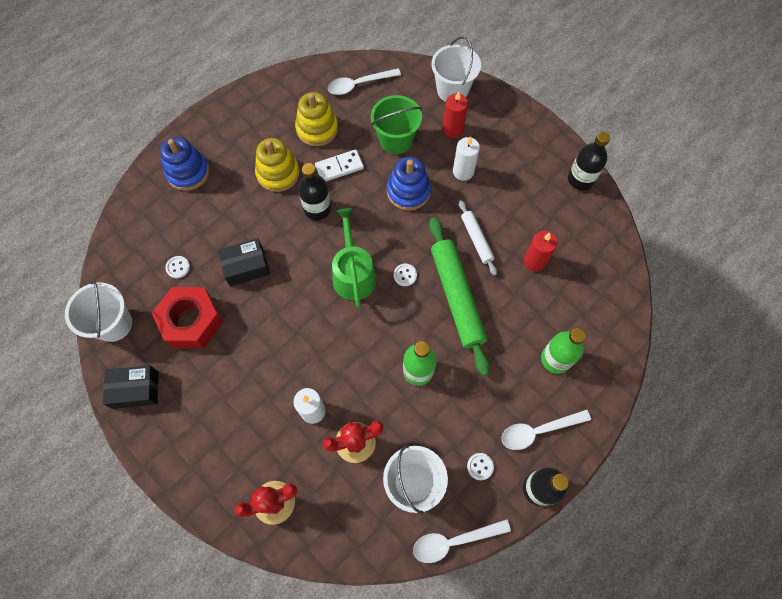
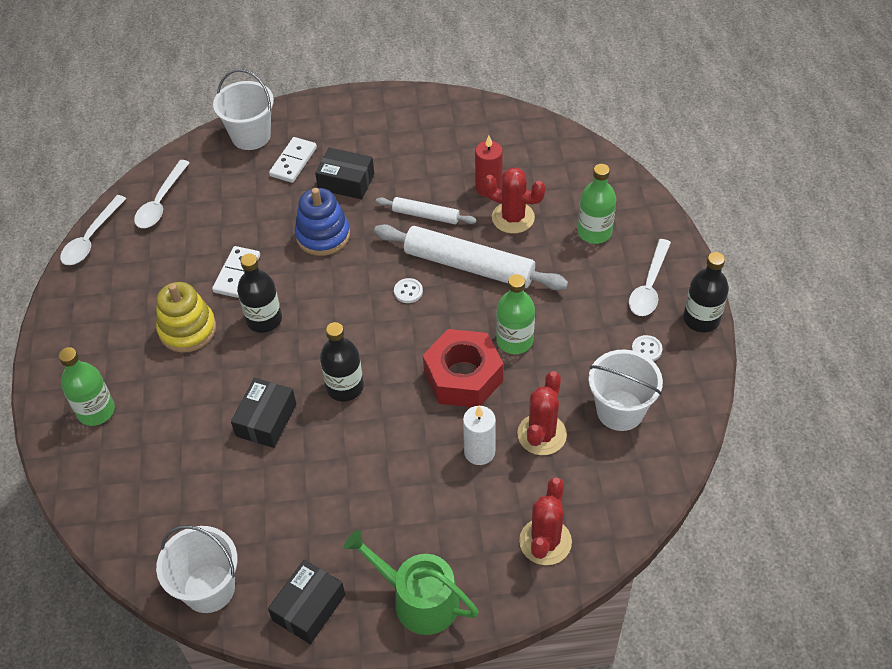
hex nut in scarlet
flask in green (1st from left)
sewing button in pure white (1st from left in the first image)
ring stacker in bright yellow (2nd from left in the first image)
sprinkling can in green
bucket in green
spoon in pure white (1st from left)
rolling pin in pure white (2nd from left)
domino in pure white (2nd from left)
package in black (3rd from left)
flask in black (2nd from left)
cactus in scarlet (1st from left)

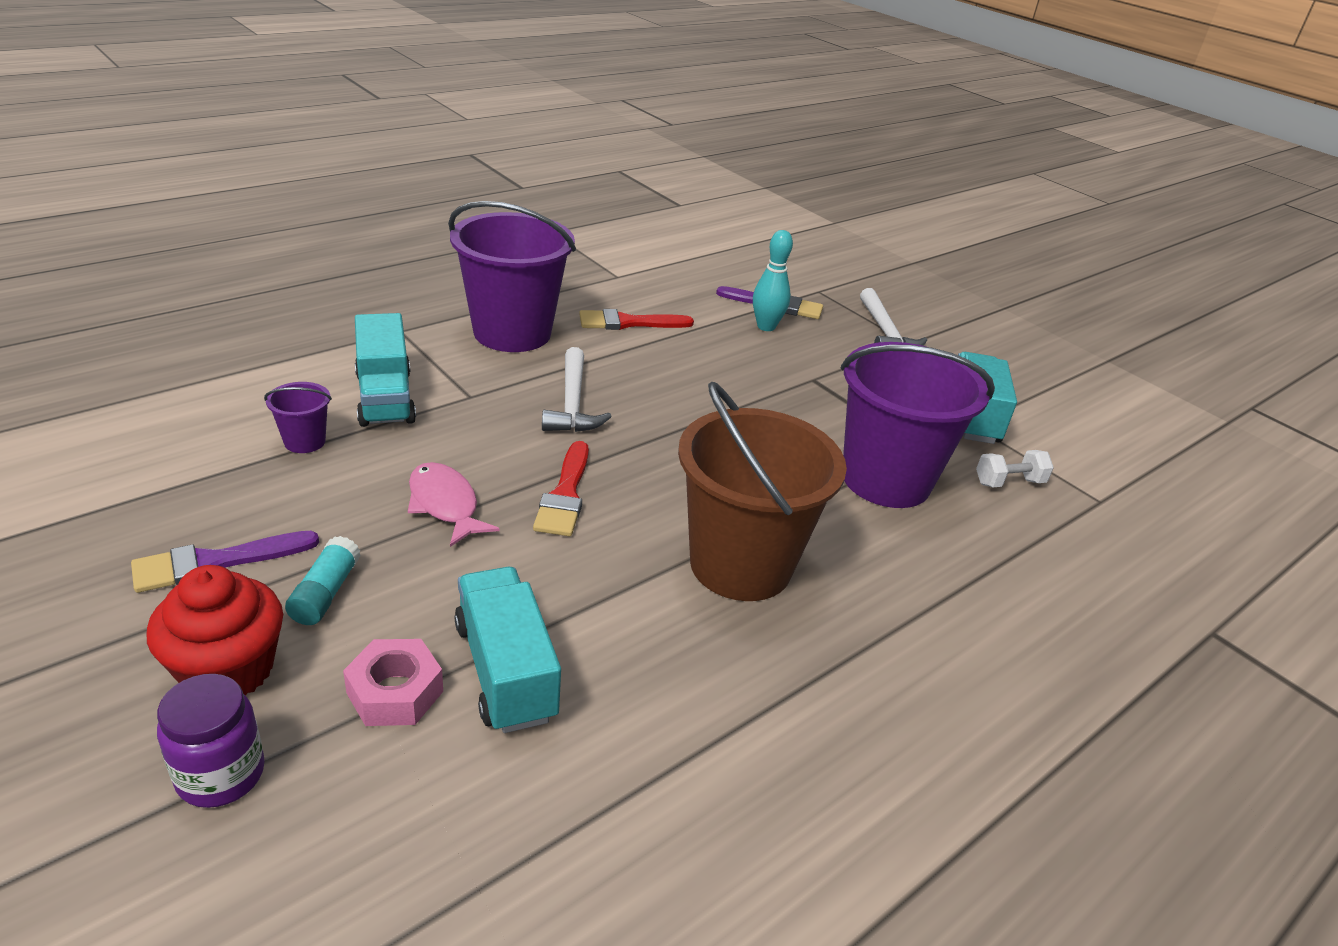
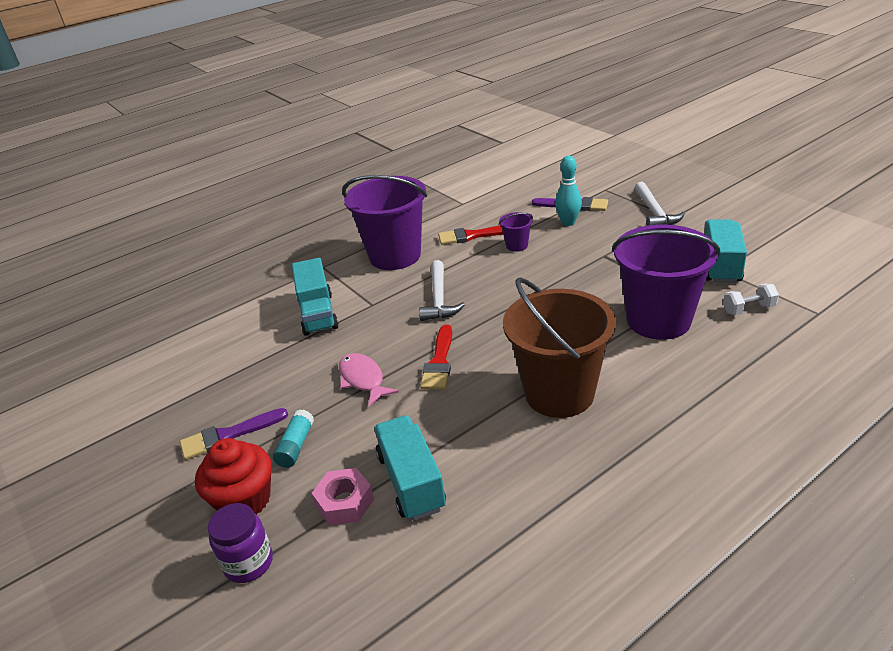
bucket in violet (2nd from left)

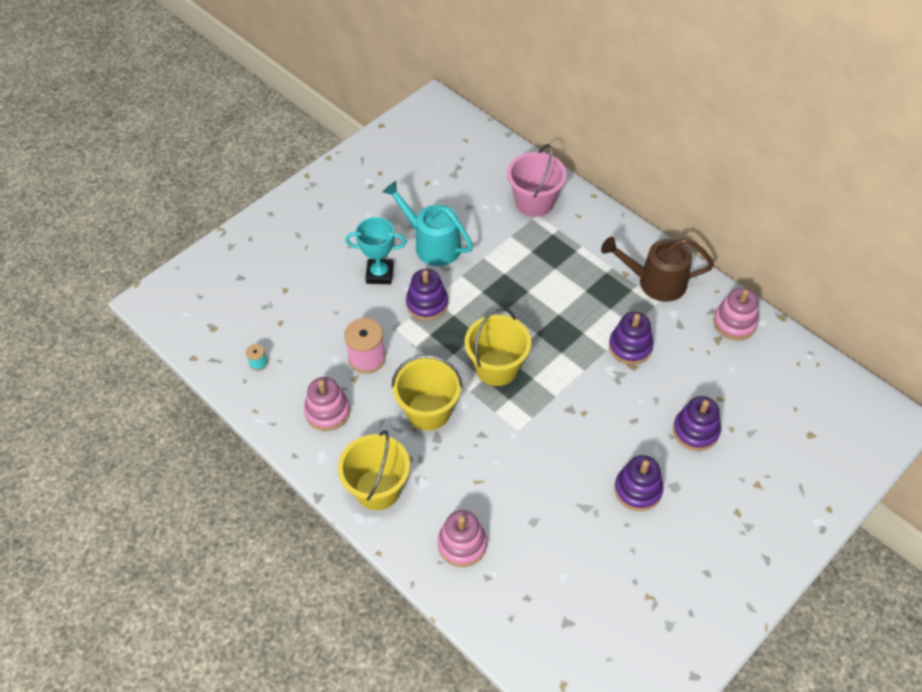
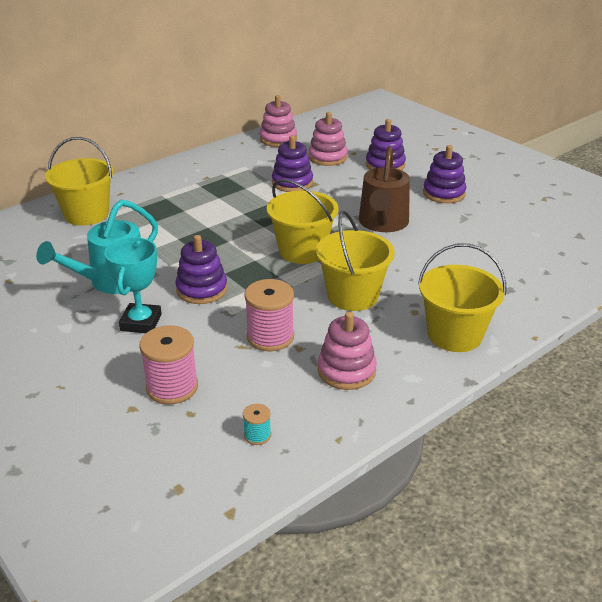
ring stacker in rosy (2nd from left)
bucket in bright yellow (1st from left)
sprinkling can in russet
spool in rosy (1st from left)

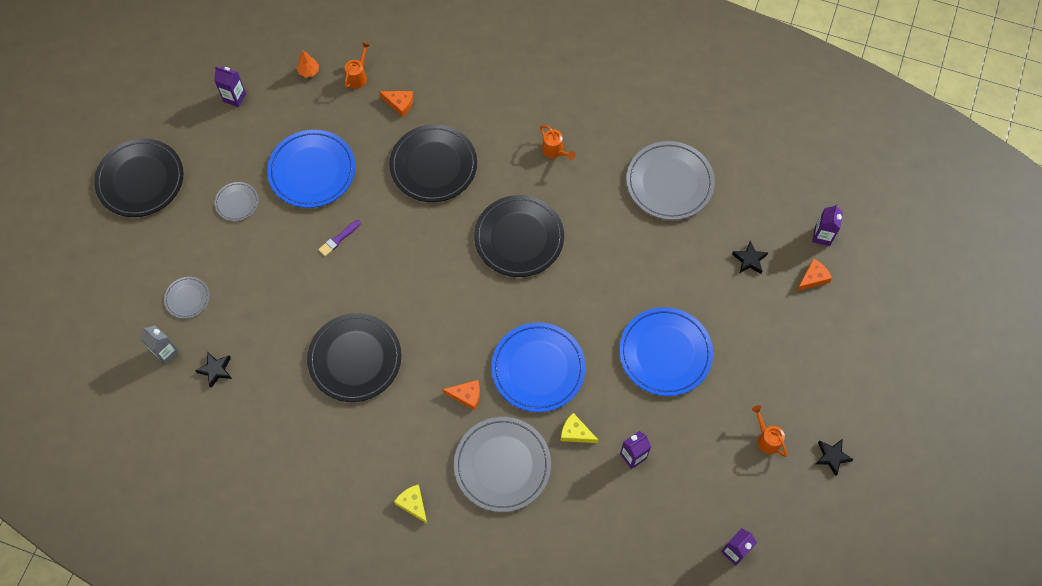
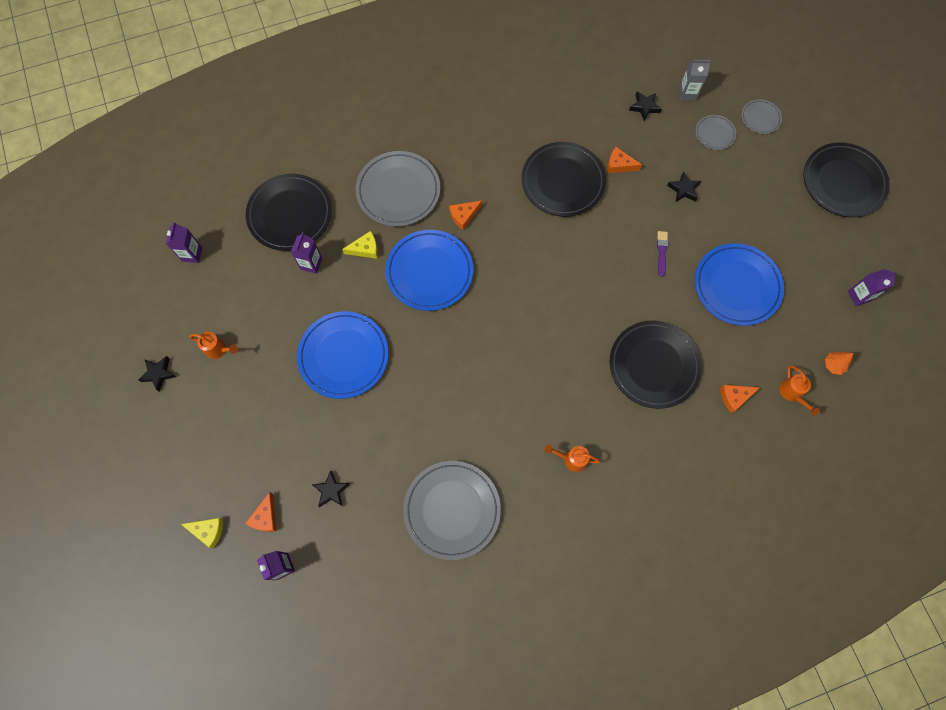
plate in ash-grey (4th from left)
piece of cheese in bright yellow (1st from left)
plate in black (1st from left)
piece of cheese in orange (3rd from left)
star shape in black (4th from left)

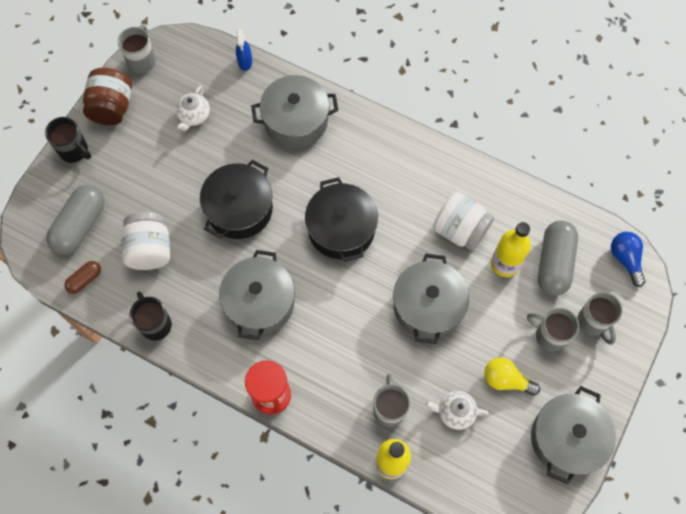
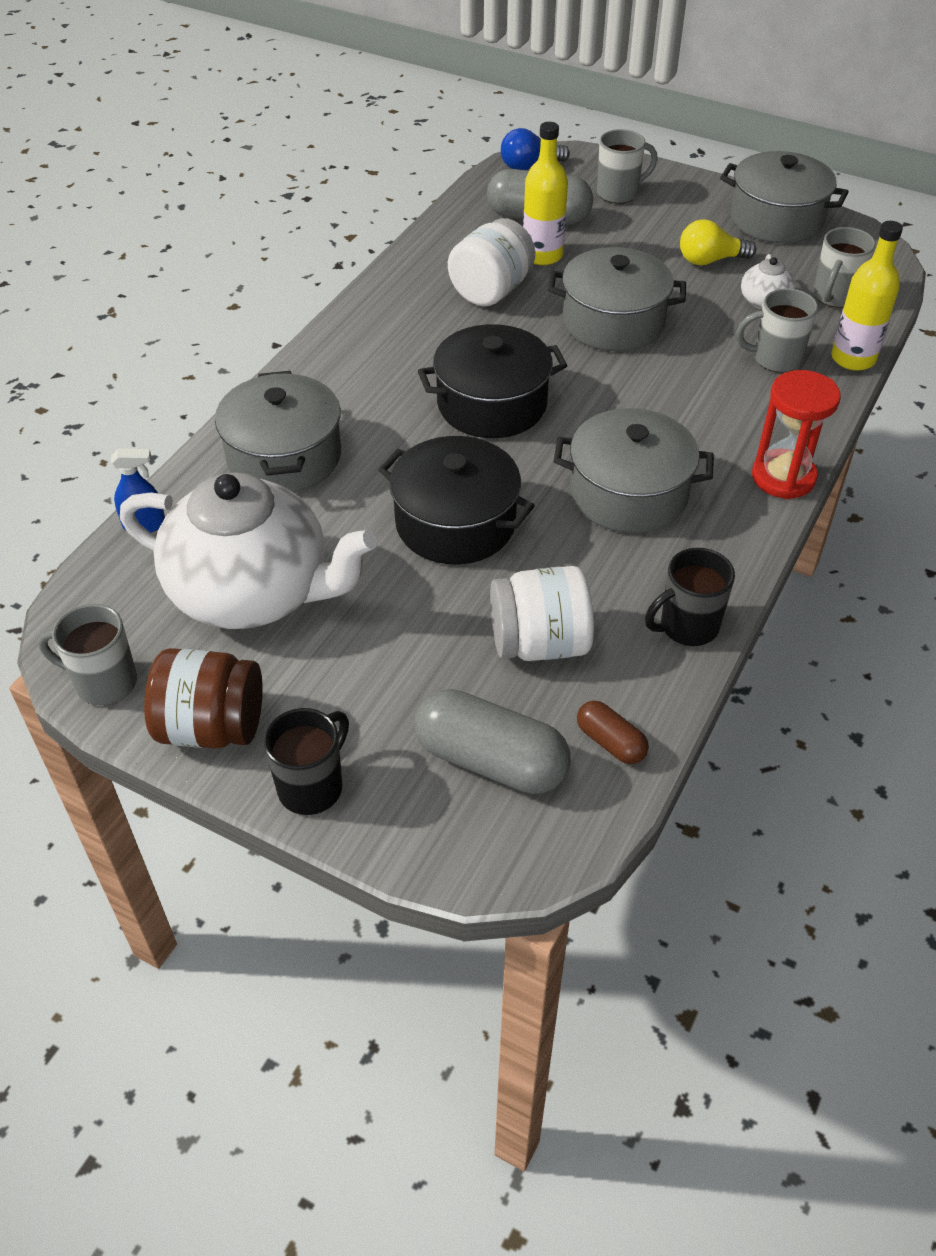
teapot in pure white (1st from left)
lightbulb in bright yellow
tea mug in ash-grey (4th from left)

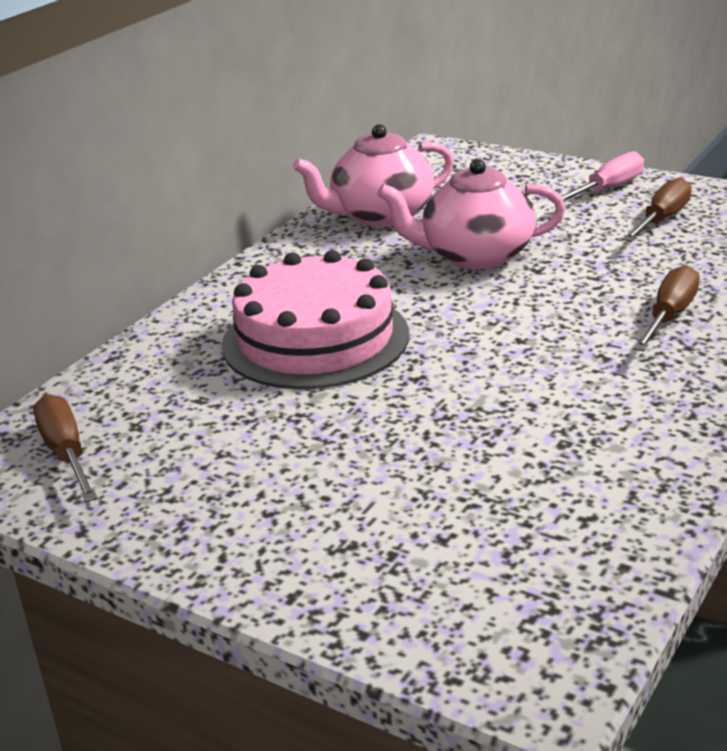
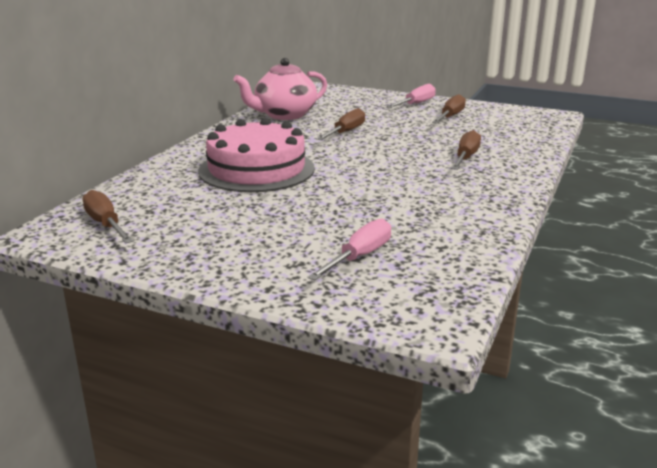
hand screwdriver in russet (2nd from left)
hand screwdriver in rosy (1st from left)

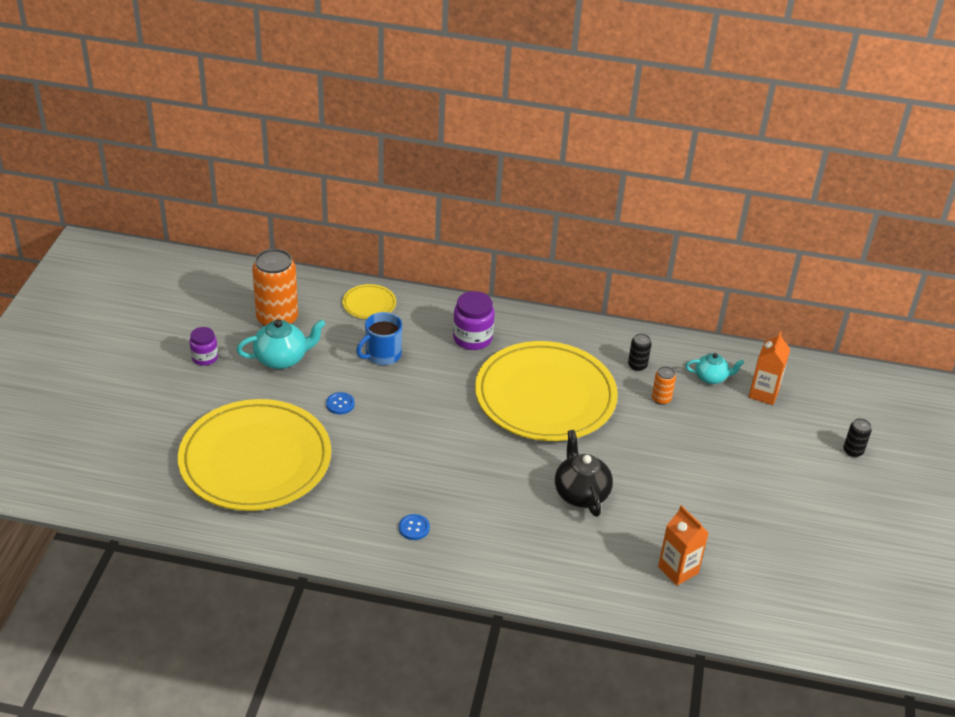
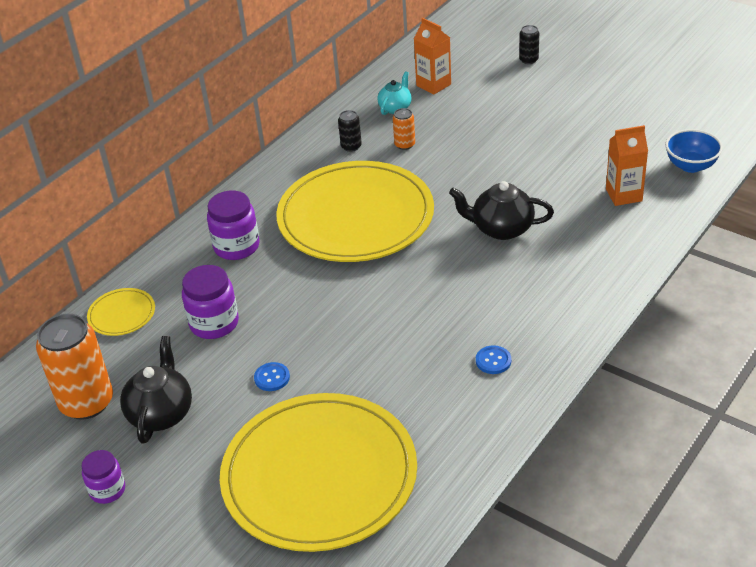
teapot in black (1st from left)
preserve jar in violet (2nd from left)
bowl in cobalt

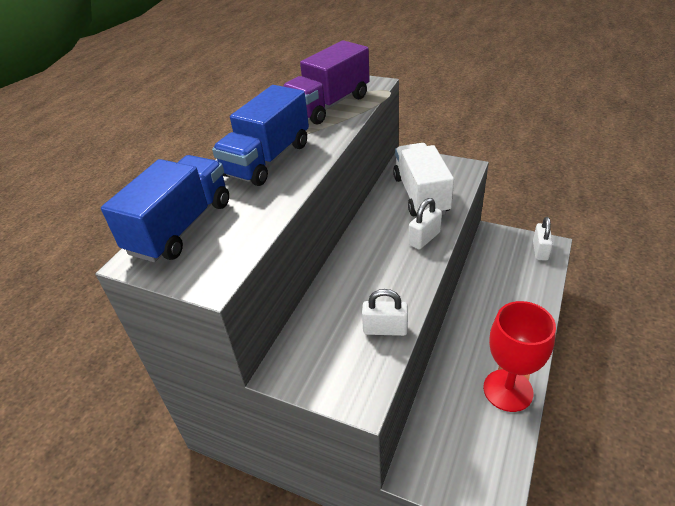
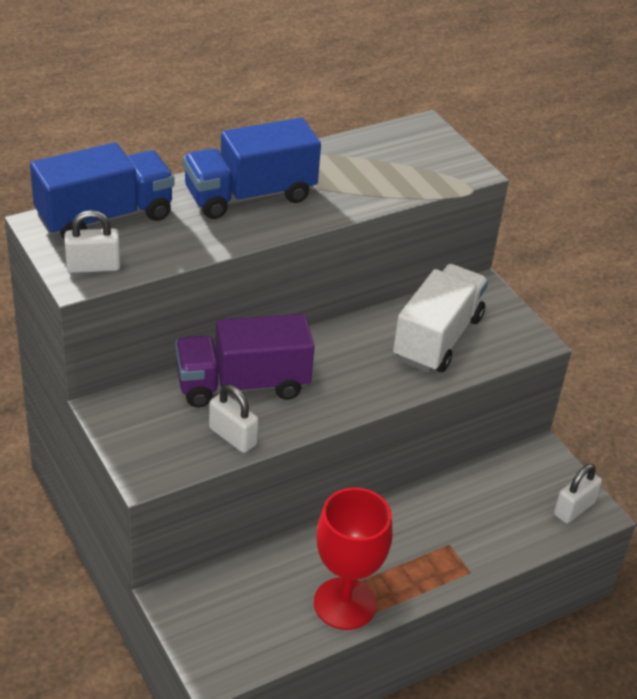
lorry in violet
small lock in pure white (1st from left)

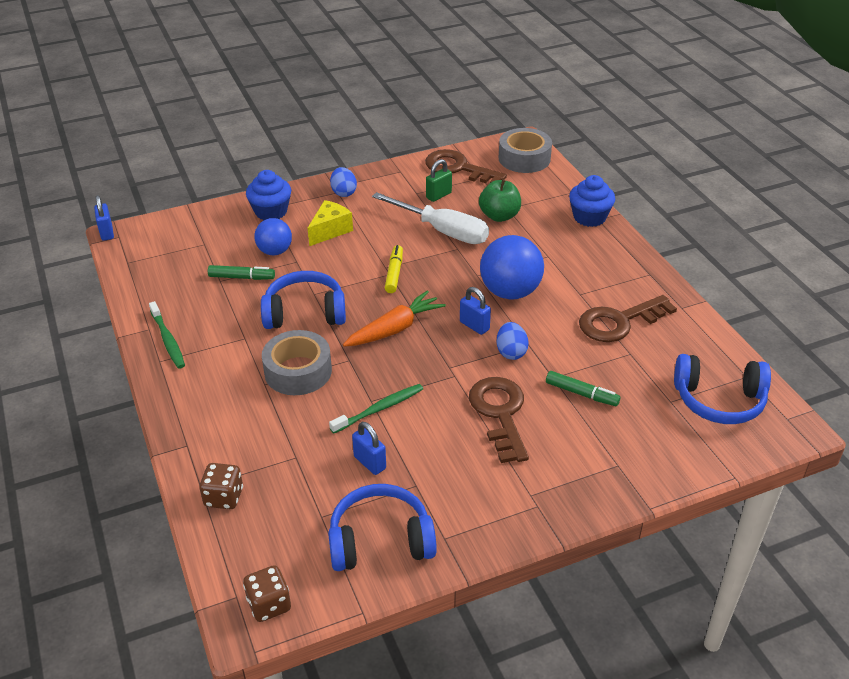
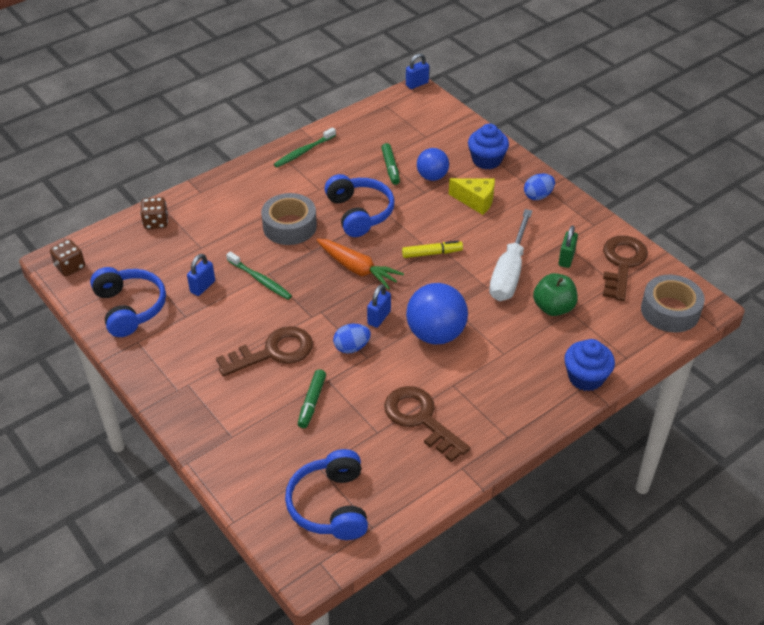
small lock in green

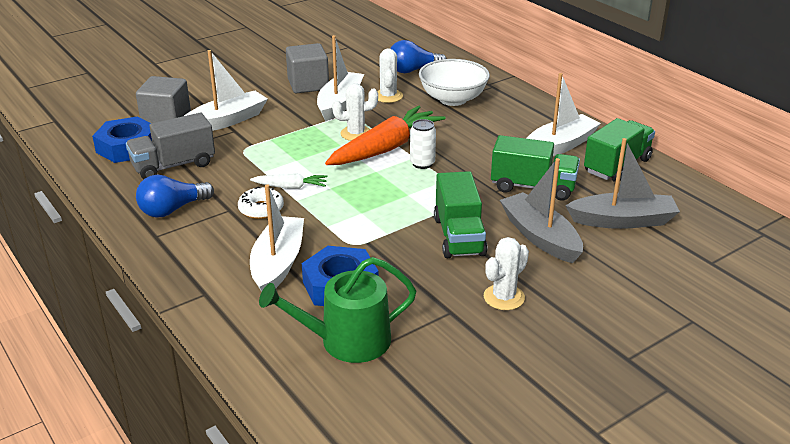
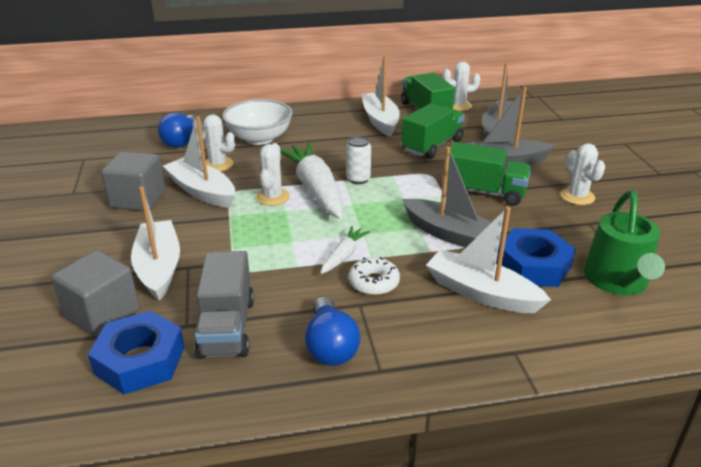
carrot in pure white (1st from left)
boat in ash-grey (1st from left)
cactus in pure white (3rd from left)

